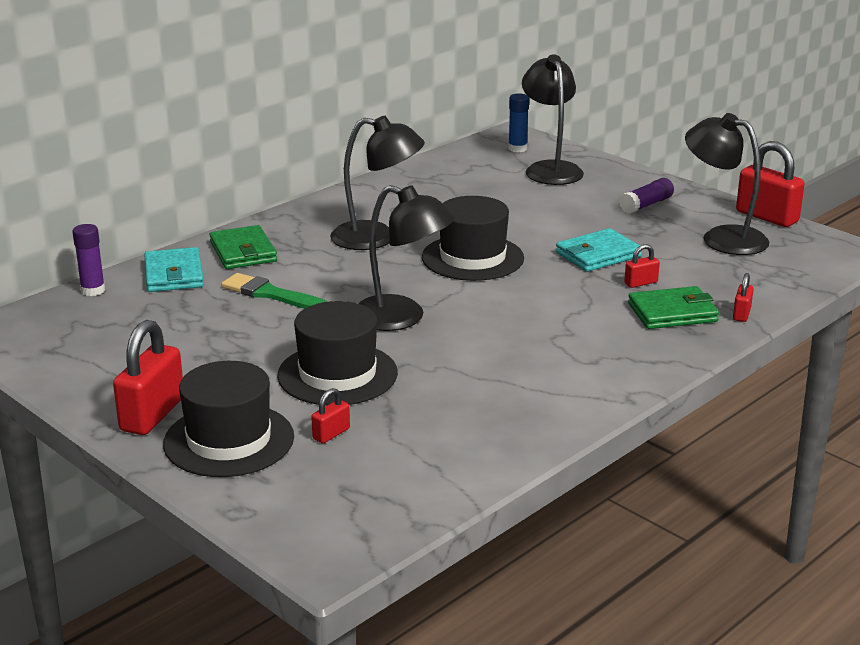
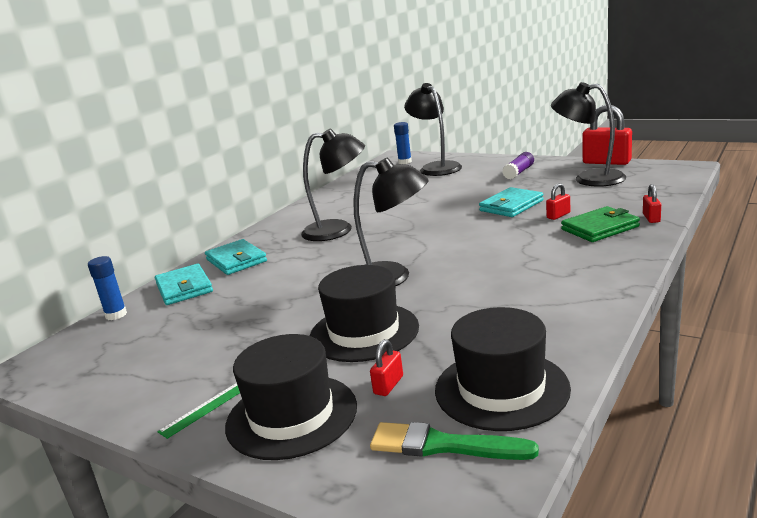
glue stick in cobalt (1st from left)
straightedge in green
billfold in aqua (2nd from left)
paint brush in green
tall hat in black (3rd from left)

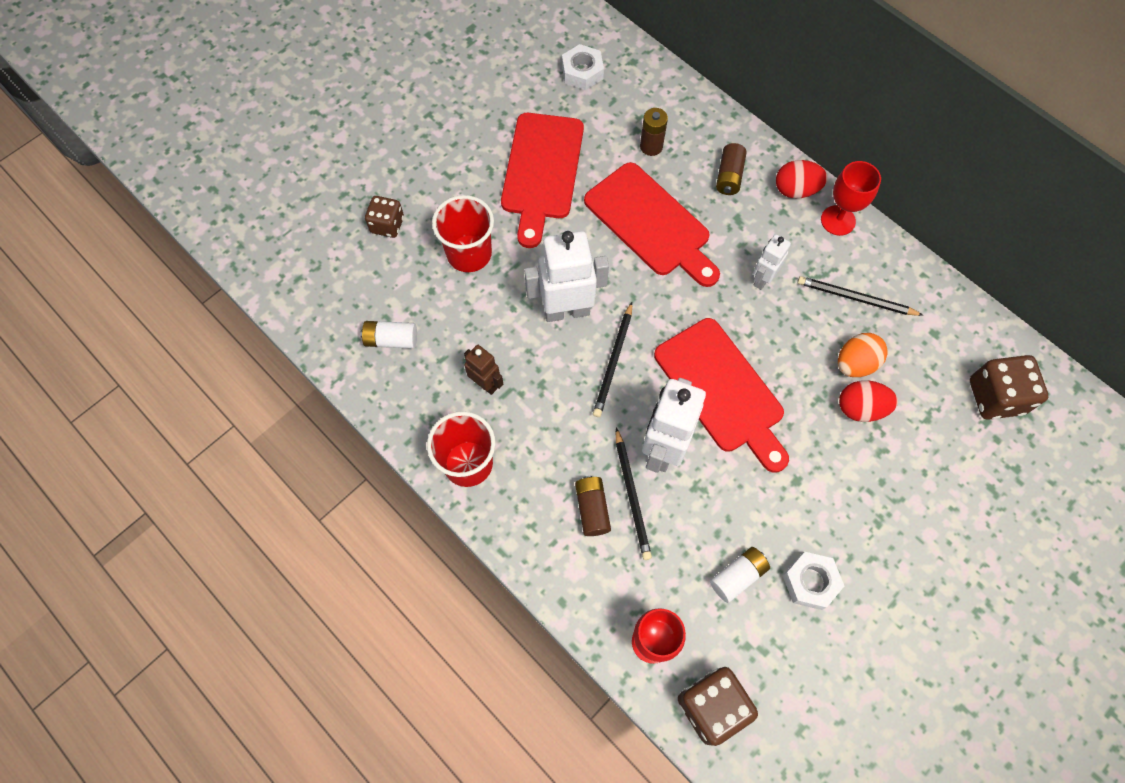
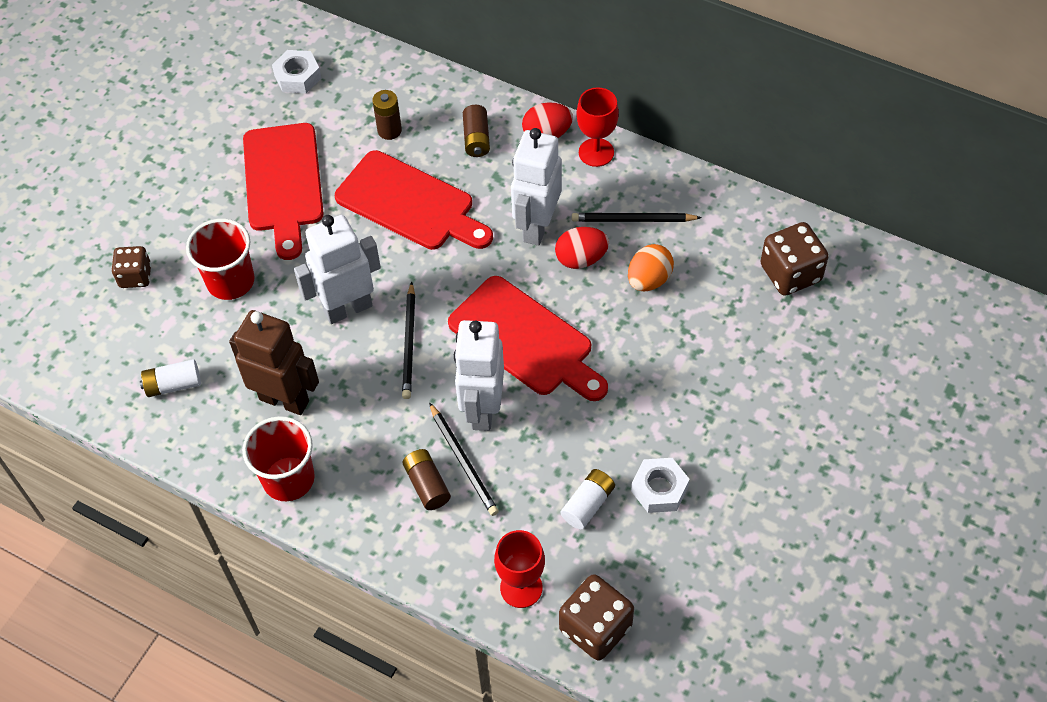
robot figure in russet
robot figure in pure white (3rd from left)
toy egg in scarlet (2nd from left)

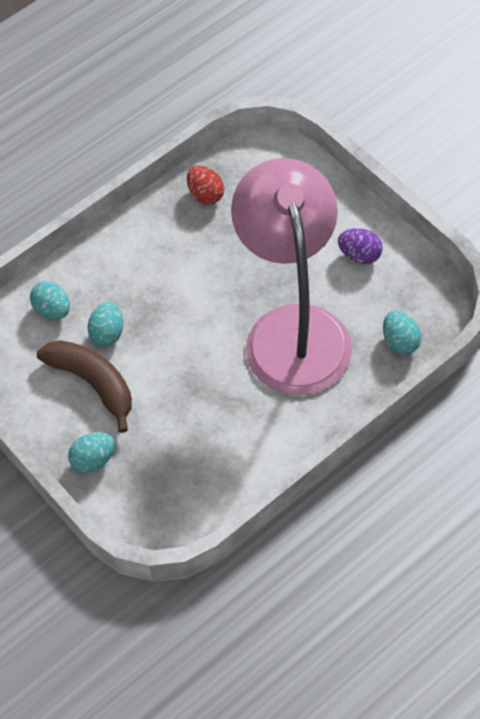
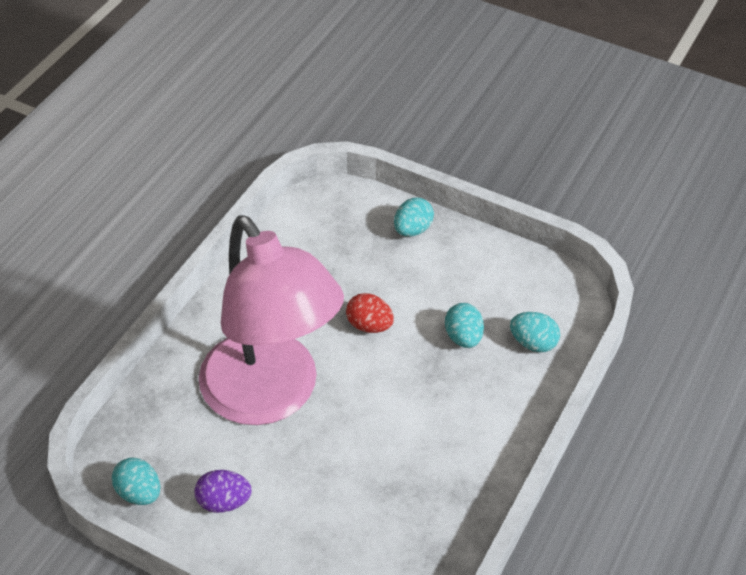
banana fruit in russet
toy egg in scarlet
toy egg in aqua (1st from left)

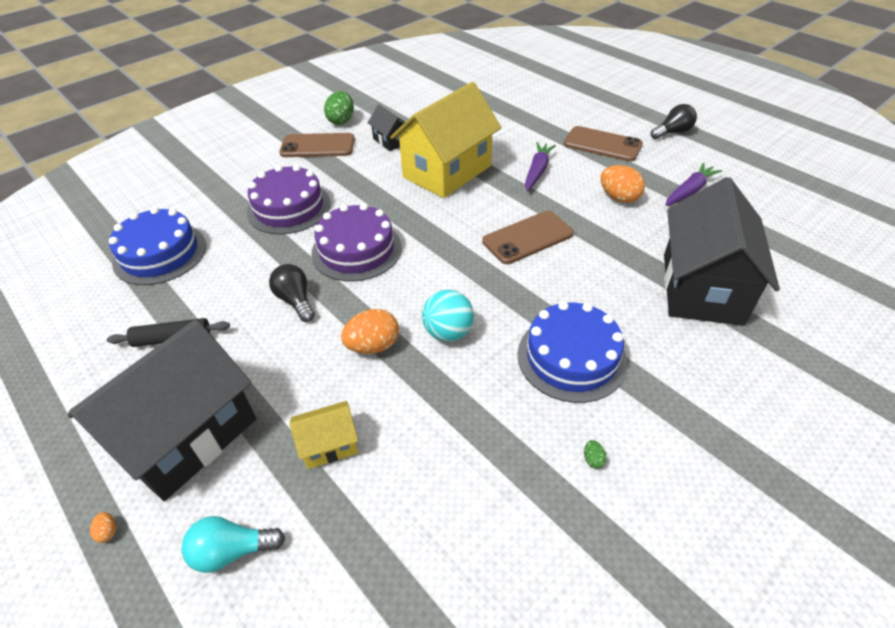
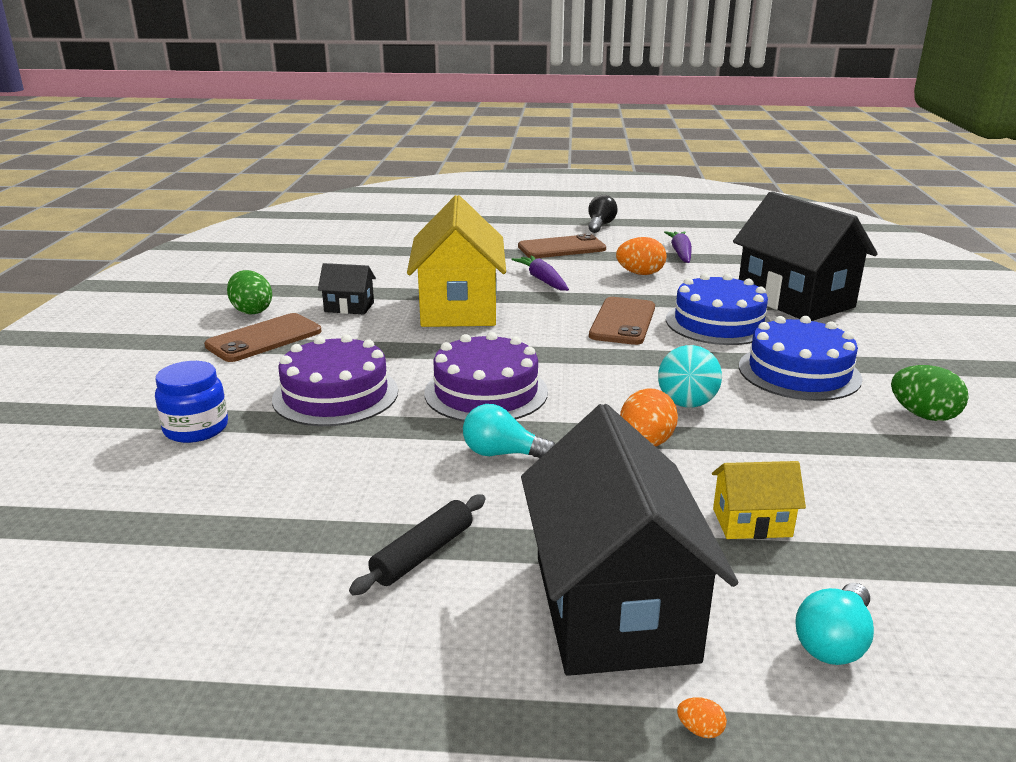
gateau in cobalt (1st from left)
lightbulb in aqua (1st from left)
toy house in bright yellow (2nd from left)
toy egg in green (2nd from left)
preserve jar in cobalt

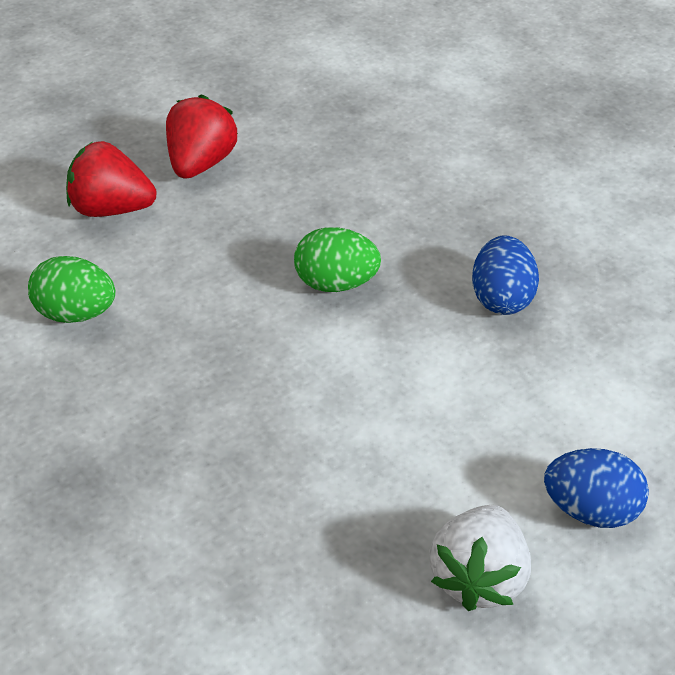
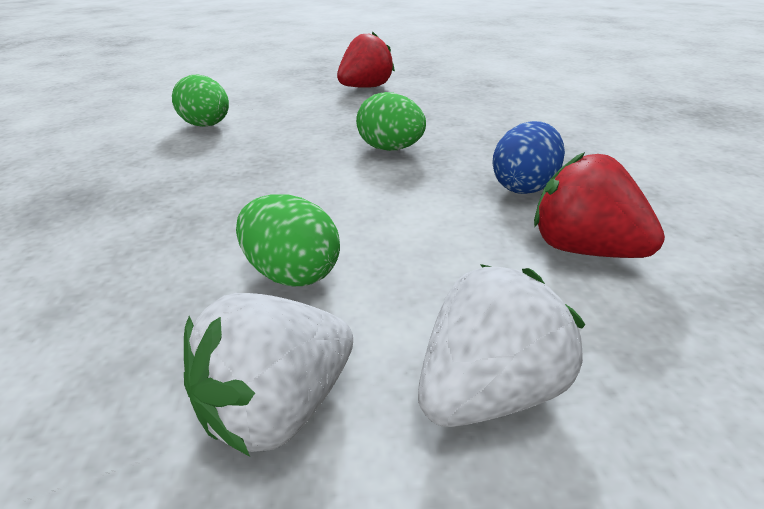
strawberry in scarlet (2nd from left)
strawberry in pure white (2nd from left)
toy egg in green (2nd from left)

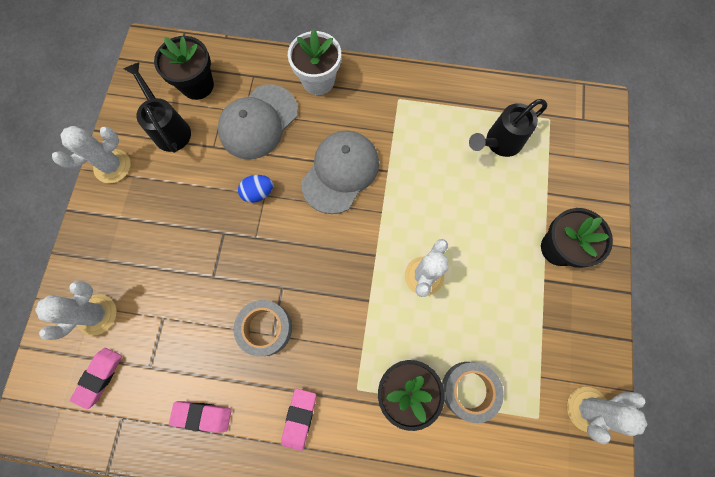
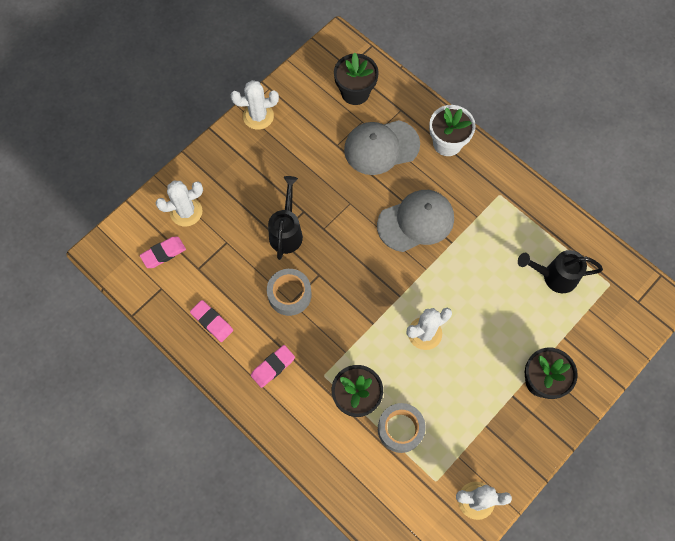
sprinkling can in black (1st from left)
toy egg in cobalt

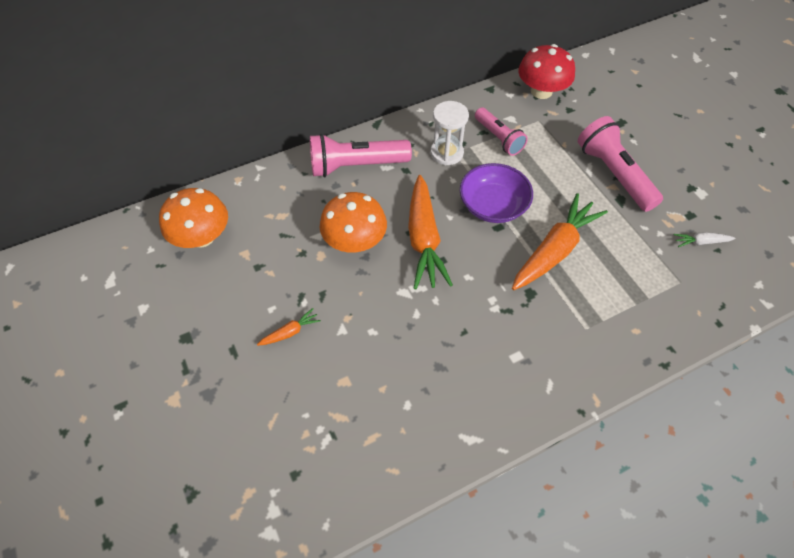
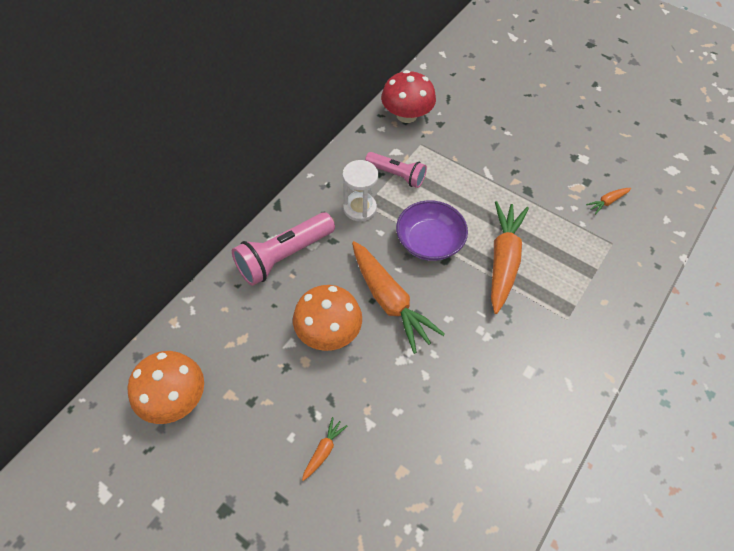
torch in rosy (3rd from left in the first image)
carrot in orange (4th from left)

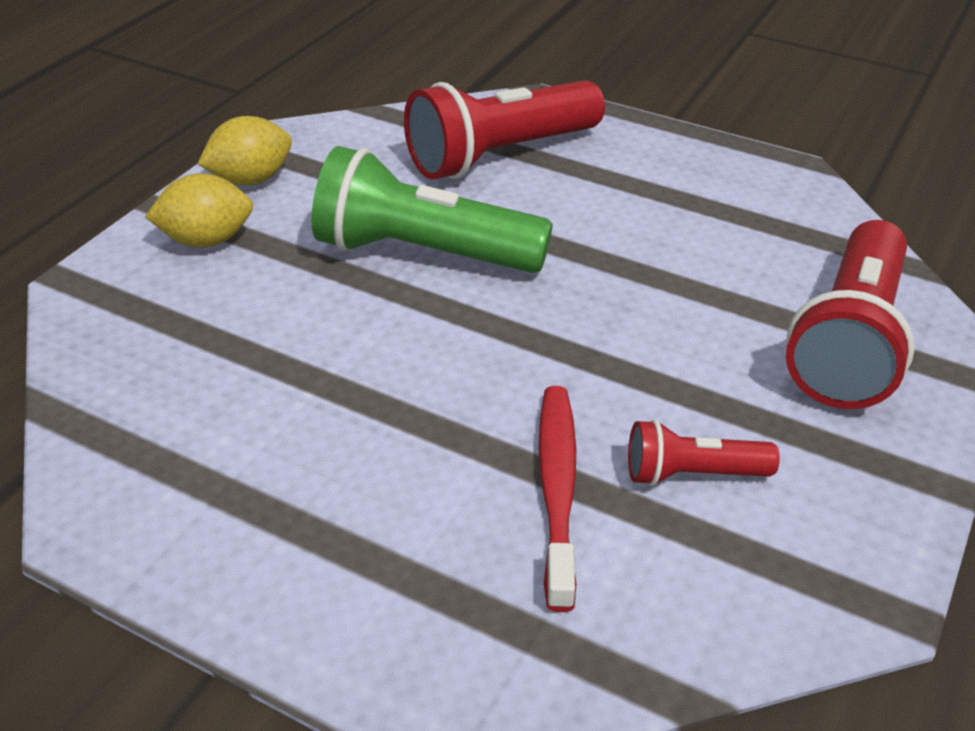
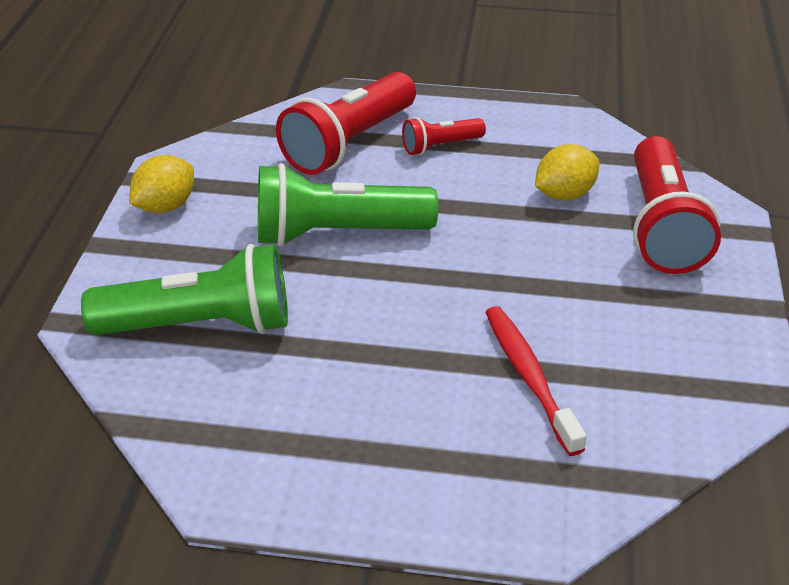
toy lemon in bright yellow (2nd from left)
torch in scarlet (2nd from left)
torch in green (1st from left)

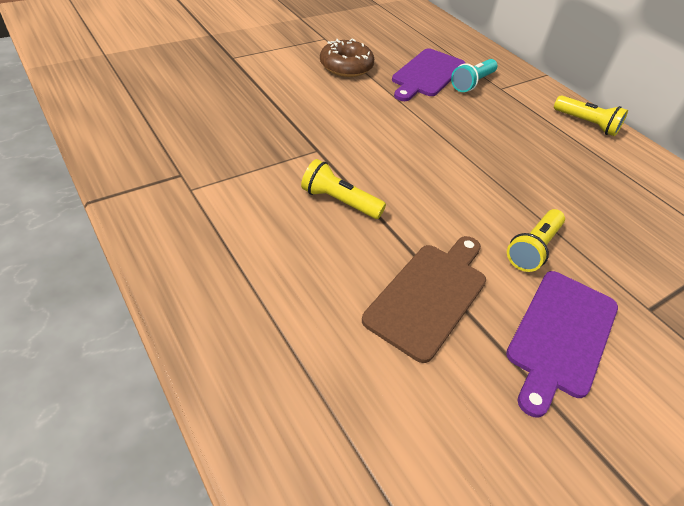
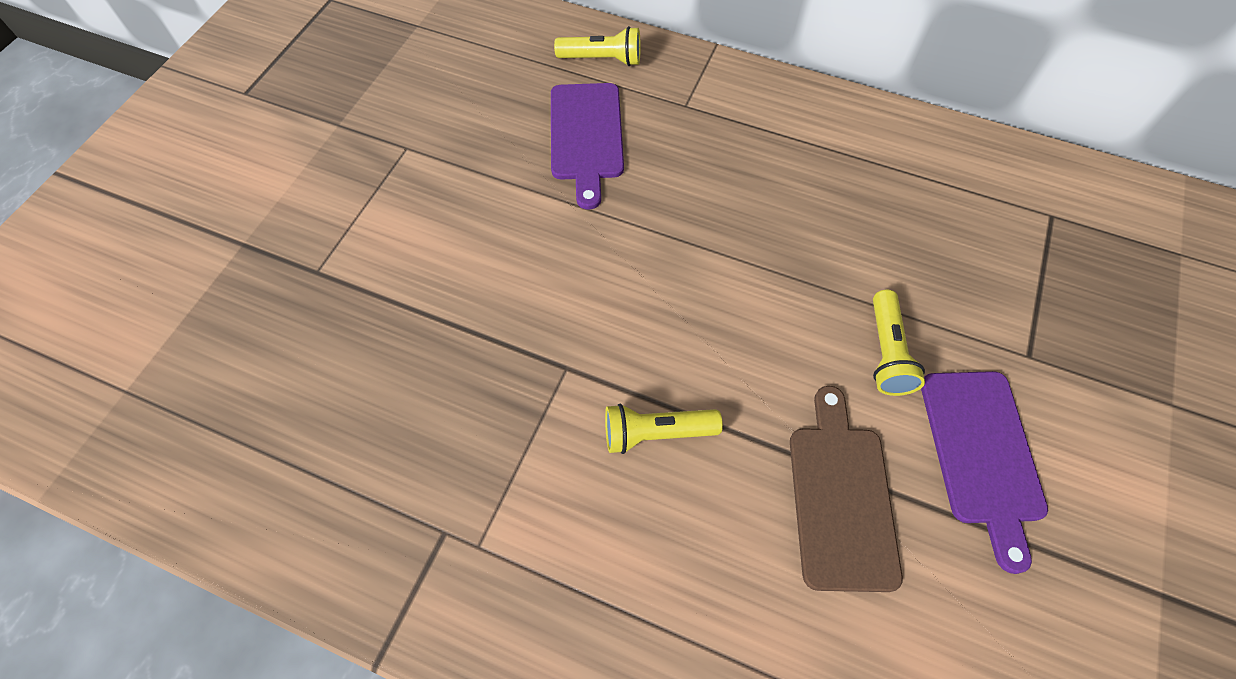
doughnut in russet
torch in aqua
torch in bright yellow (1st from left)

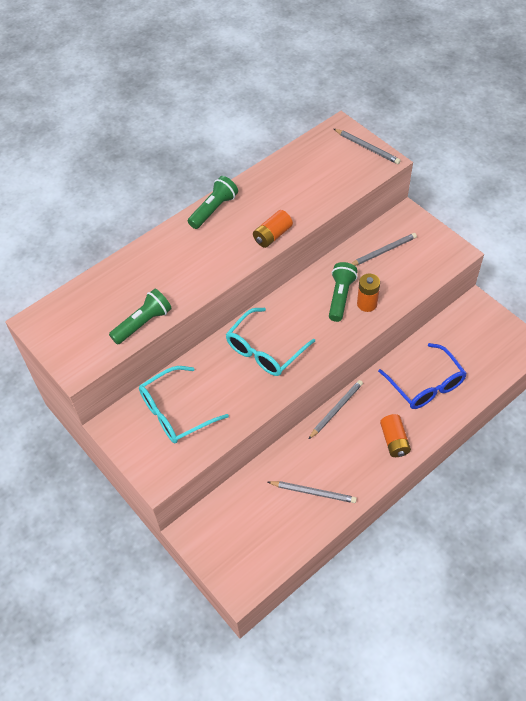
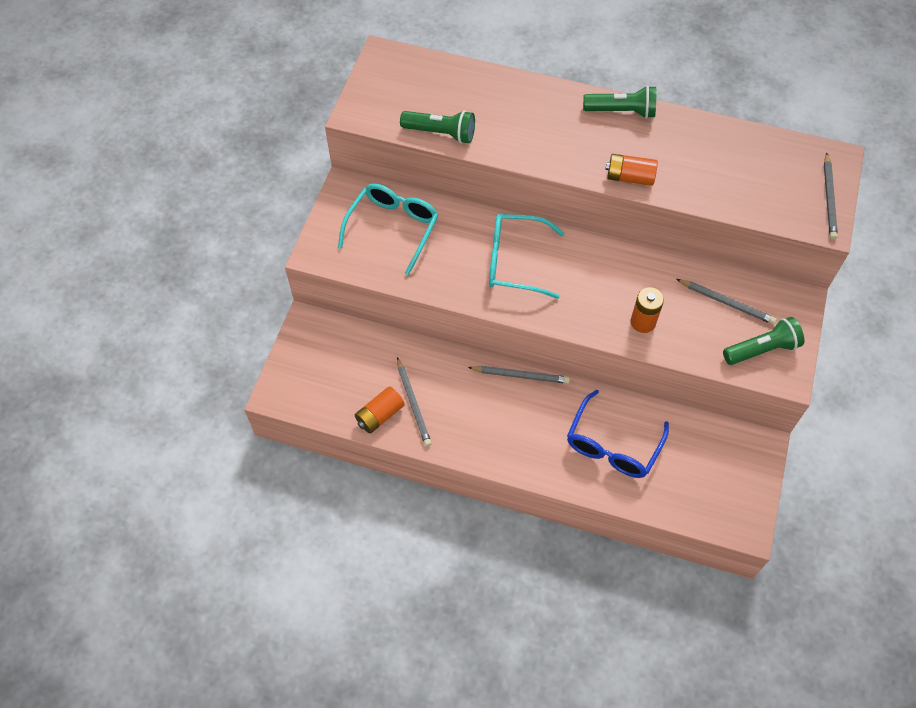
glasses in aqua (1st from left)
torch in green (3rd from left)
AA battery in orange (1st from left)

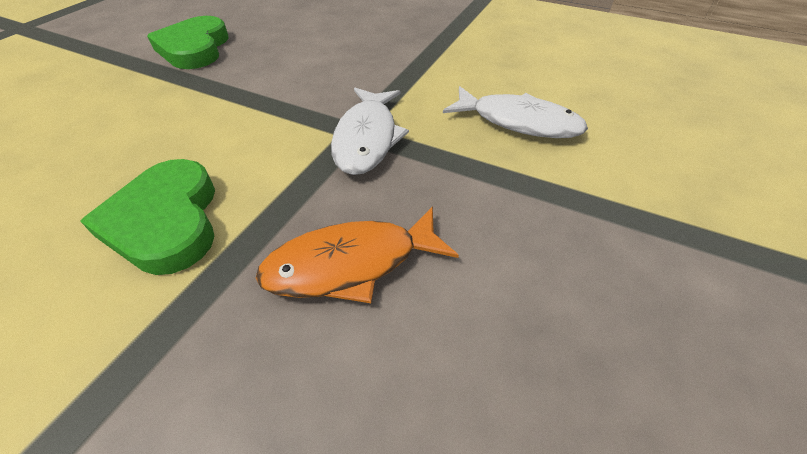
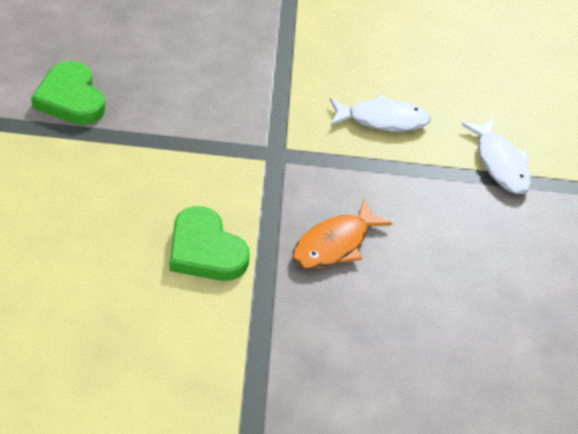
fish in pure white (2nd from left)

